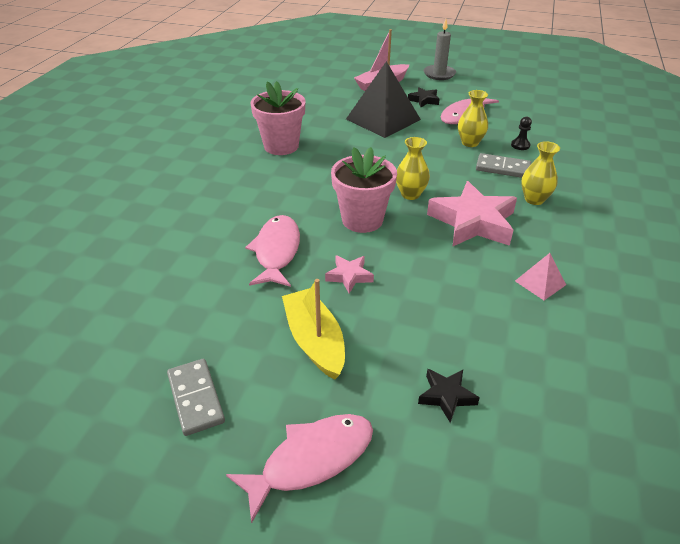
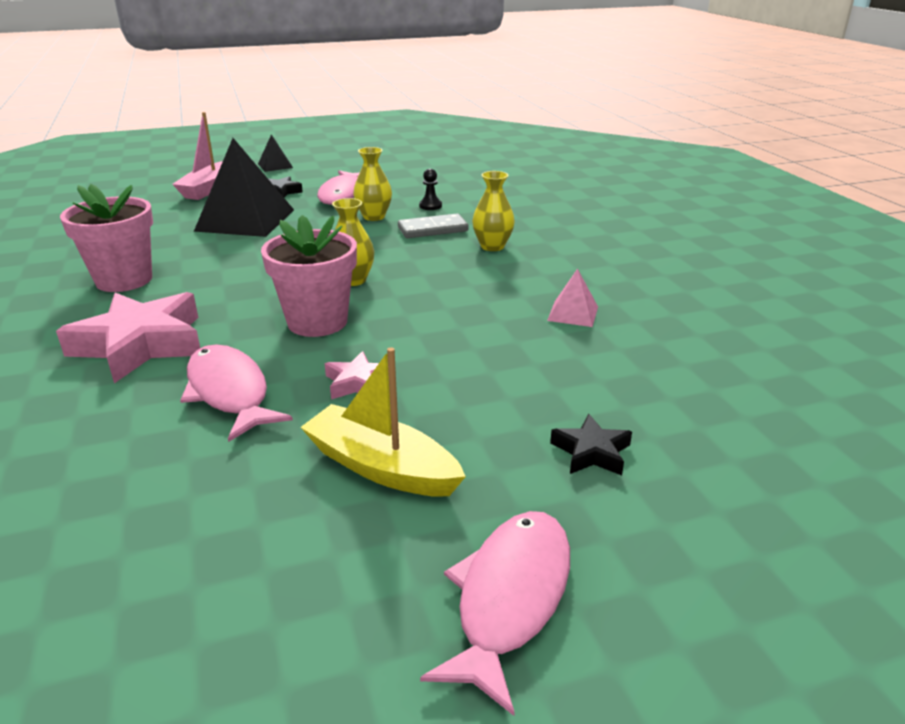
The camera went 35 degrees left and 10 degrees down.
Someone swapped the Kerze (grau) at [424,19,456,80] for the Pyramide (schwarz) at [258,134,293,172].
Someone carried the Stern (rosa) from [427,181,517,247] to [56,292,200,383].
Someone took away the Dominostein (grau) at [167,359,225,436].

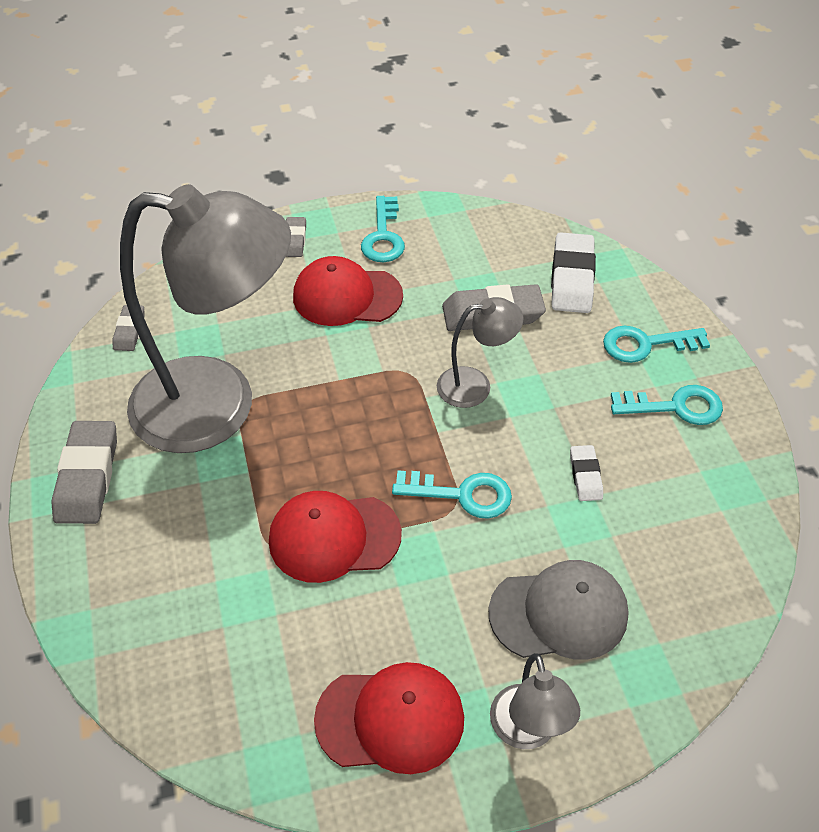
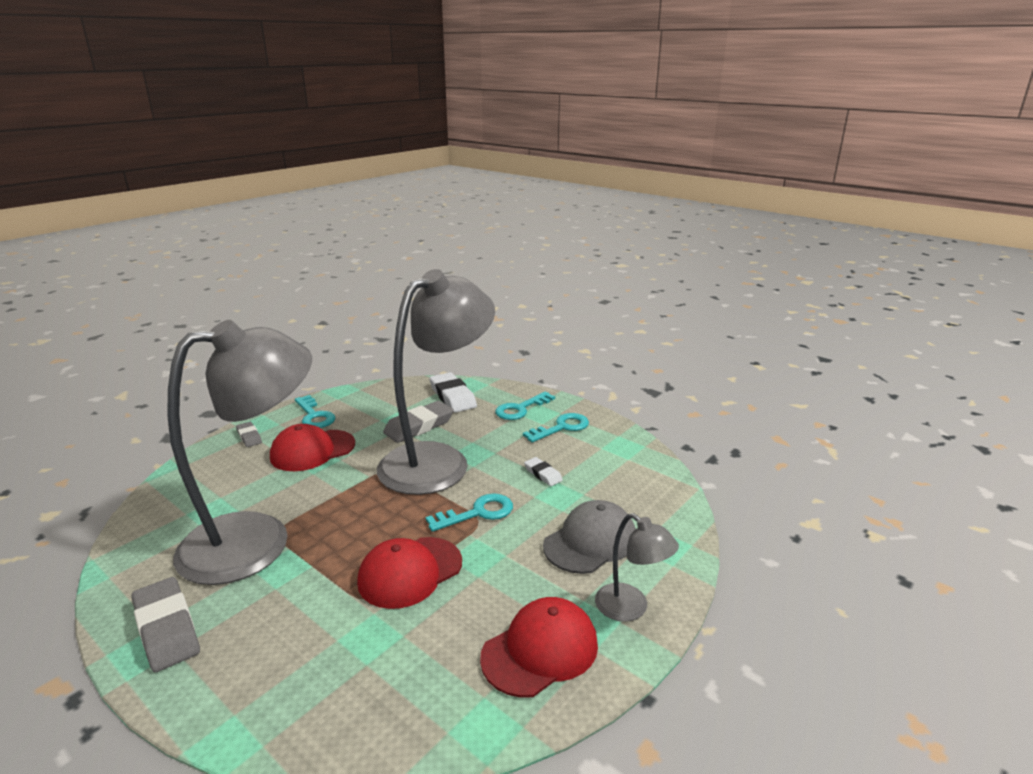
The camera went 35 degrees left and 25 degrees down.
Someone scaled the Lampe (grau) at [437,297,523,408] by 2.27.
Someone took away the Radiergummi (grau) at [112,305,144,351].

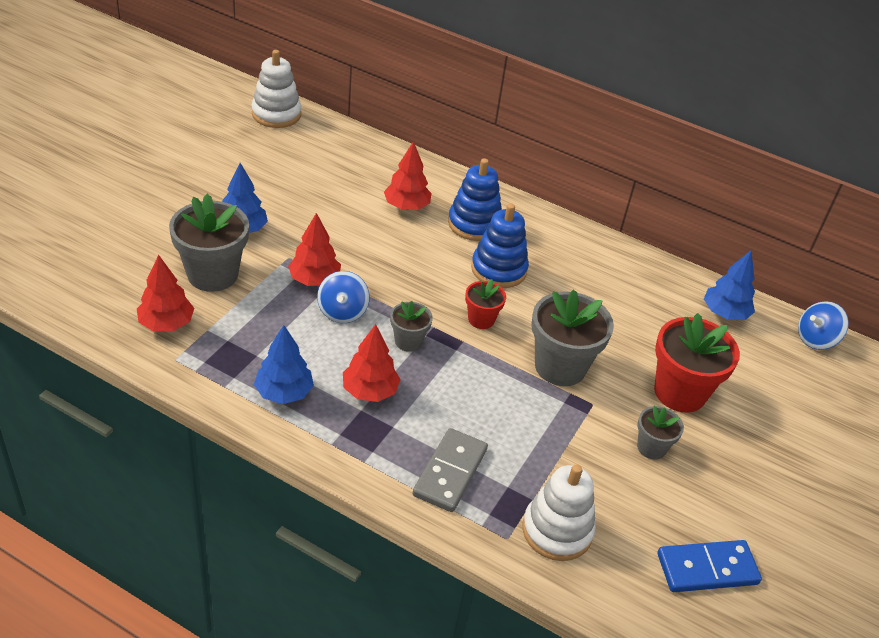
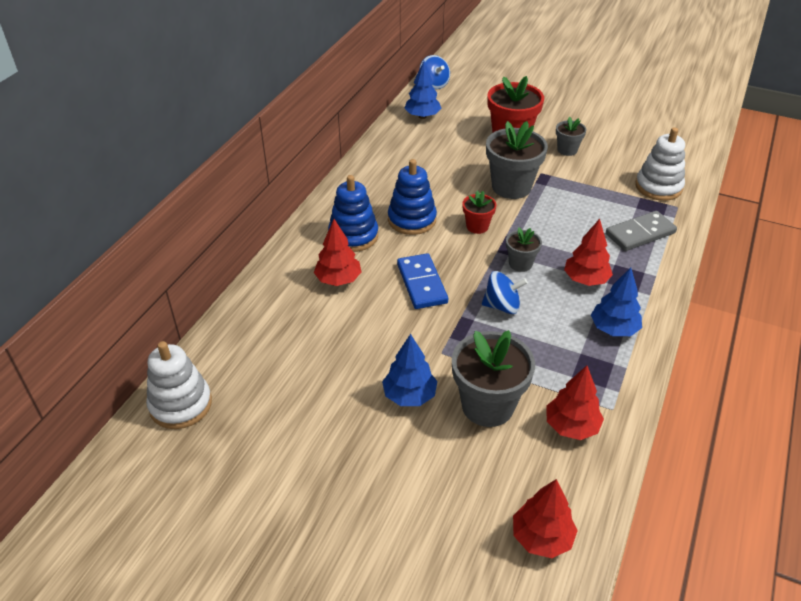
The camera went 90 degrees left and 0 degrees up.
Someone carried the Baum (rot) from [288,213,341,286] to [513,479,578,558].
Someone rotated the Dominostein (grau) at [412,428,488,512] by 45 degrees counterclockwise.
Someone carried the Dominostein (blau) from [657,540,762,592] to [397,253,448,309].

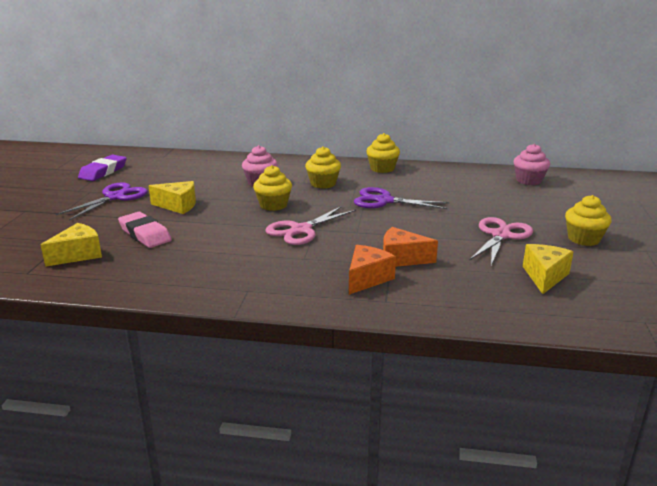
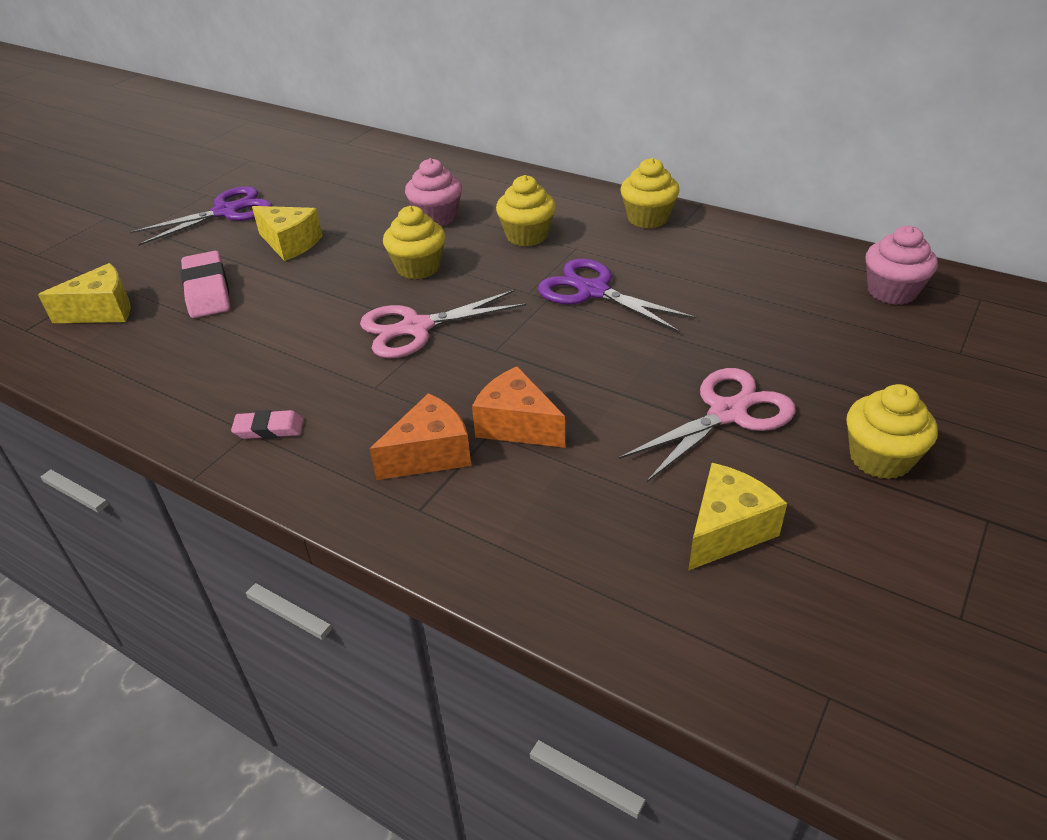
The camera went 25 degrees right and 15 degrees up.
Someone took away the Radiergummi (lila) at [78,155,127,181].
Someone put down the Radiergummi (rosa) at [231,410,304,439].

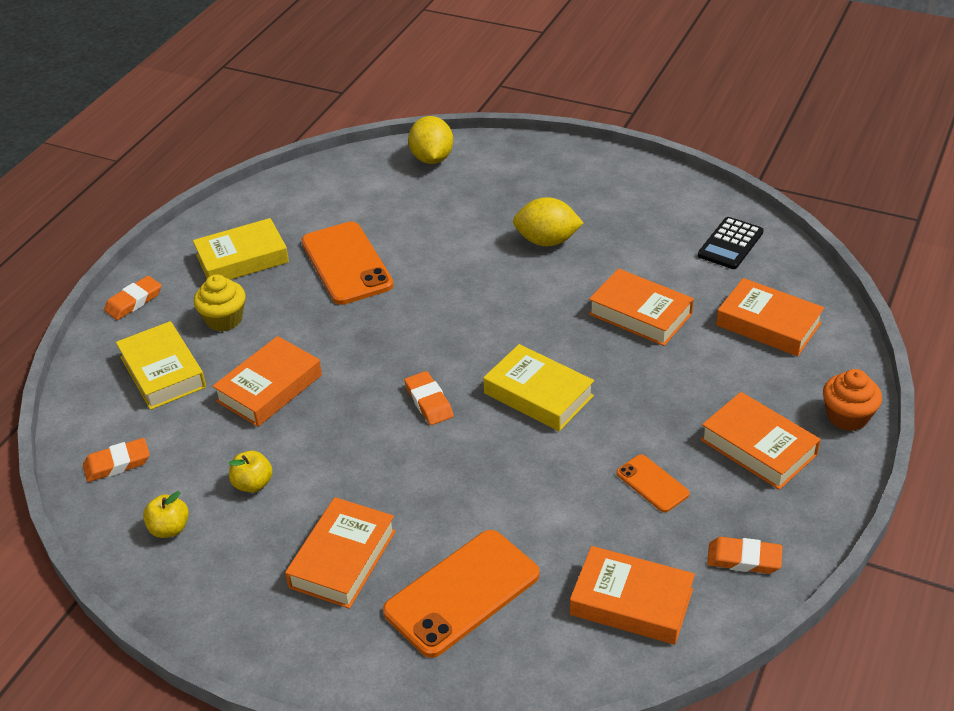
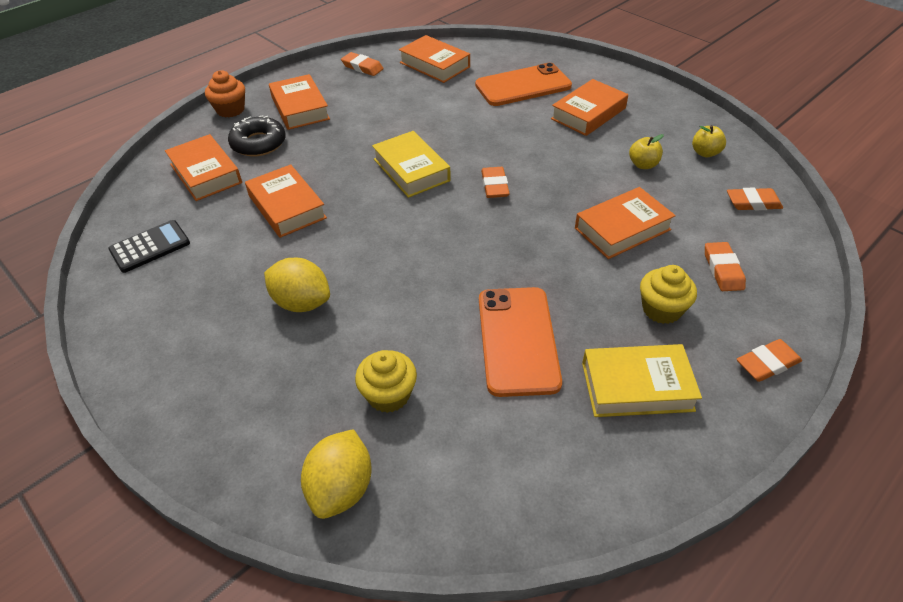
The camera went 160 degrees left and 5 degrees up.
Someone swapped the Buch (gelb) at [116,321,206,410] for the Radiergummi (orange) at [705,242,746,291].
Someone took away the Handy (orange) at [616,454,690,512].
Someone put down the Donut (schwarz) at [228,115,286,156].
Someone put down the Muffin (gelb) at [355,350,417,413].

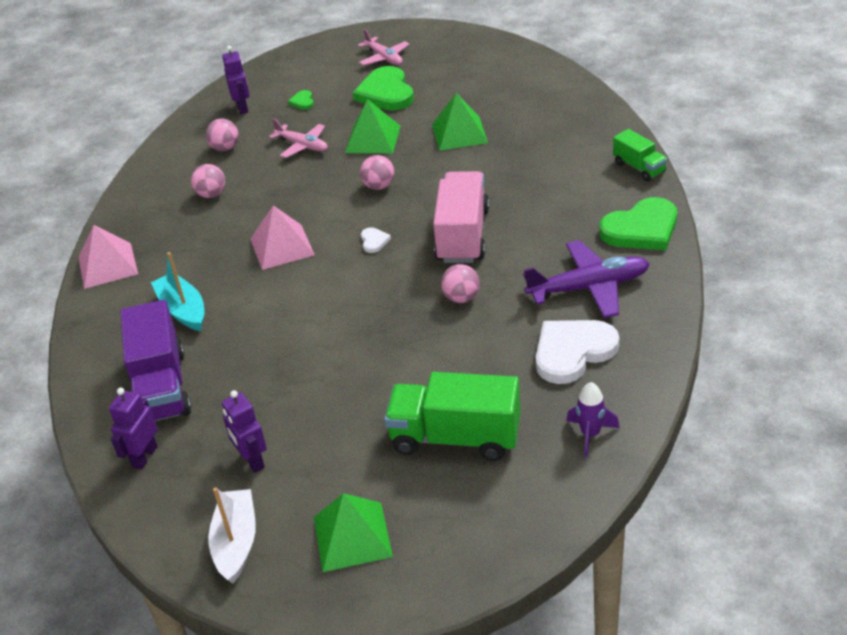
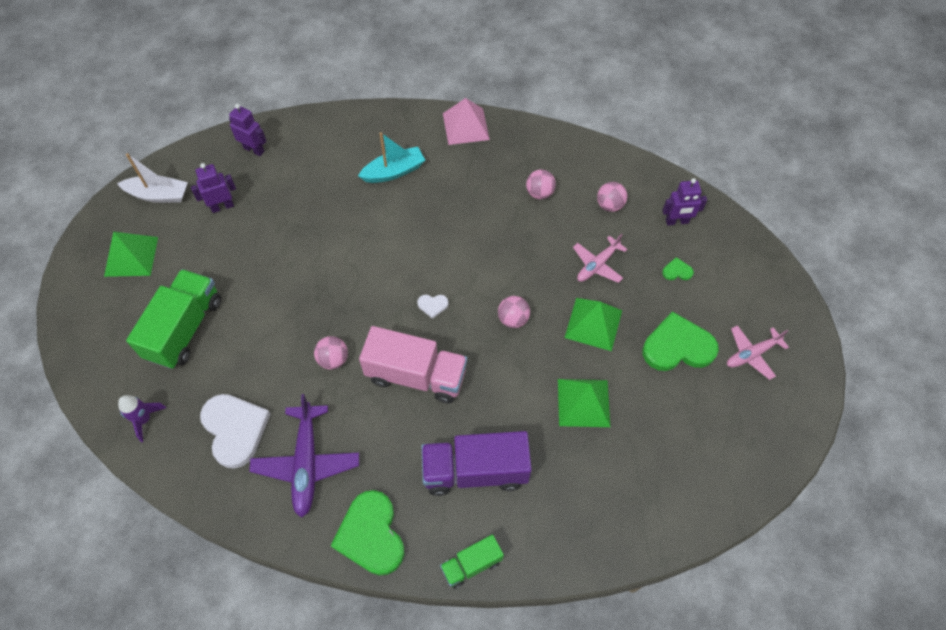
The camera went 95 degrees right and 20 degrees up.
Someone took away the Pyramide (rosa) at [250,205,315,270].
Someone carried the Lastwagen (lila) from [120,300,191,421] to [421,431,532,496].

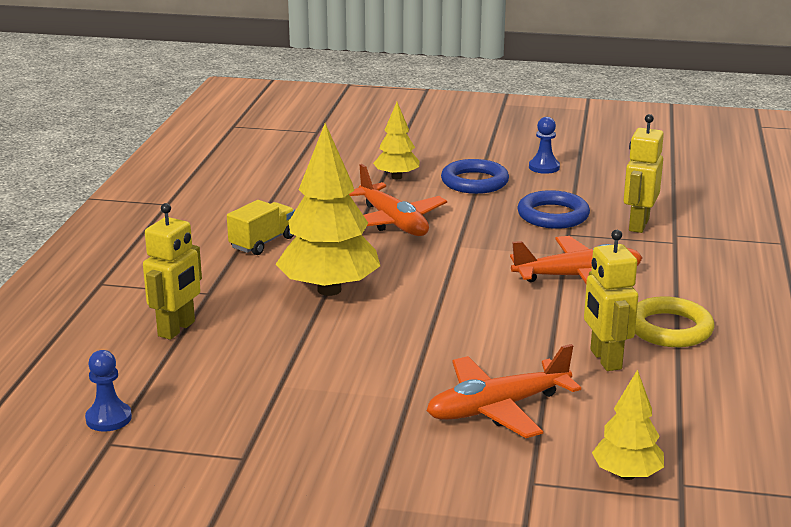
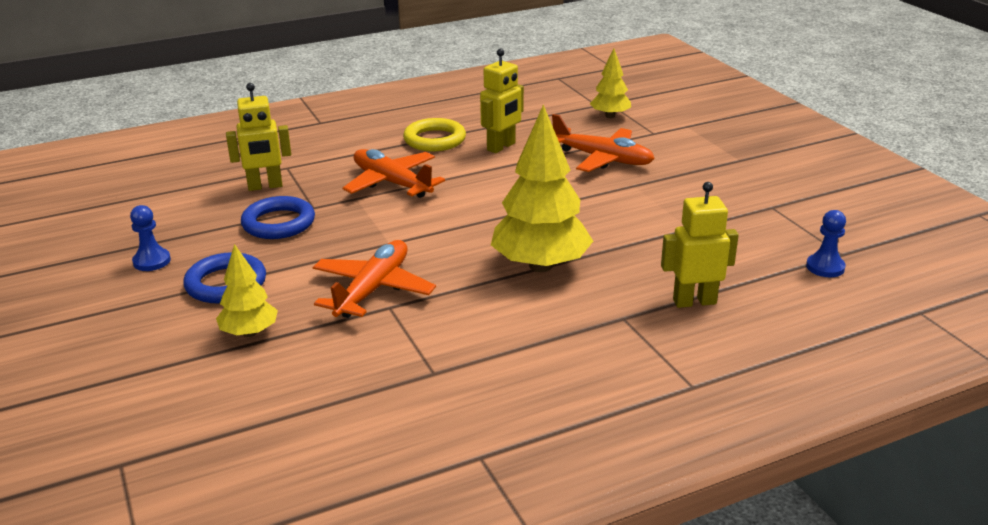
The camera went 125 degrees left and 5 degrees up.
Someone took away the Lastwagen (gelb) at [227,200,295,255].

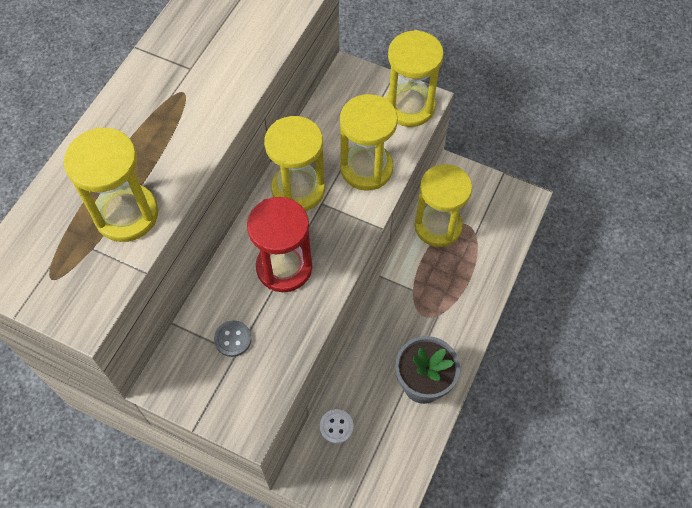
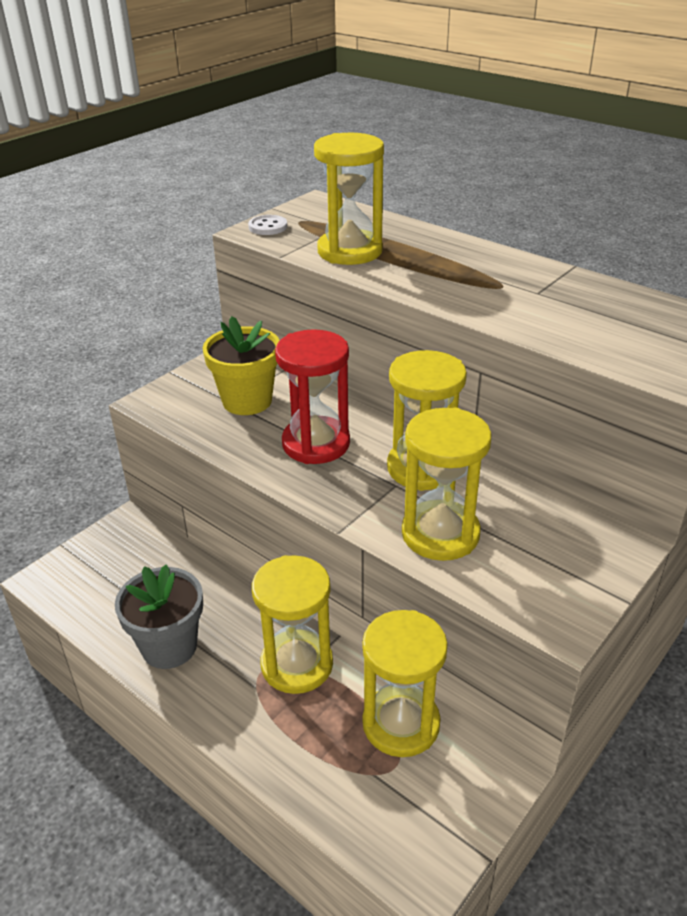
The camera went 105 degrees right and 25 degrees down.
Someone carried the Sanduhr (gelb) from [385,30,444,127] to [252,555,333,694].
Someone swapped the Knopf (grau) at [214,320,252,357] for the Blumentopf (gelb) at [203,316,280,415].
Someone carried the Knopf (weiß) from [320,409,354,444] to [248,215,287,235].

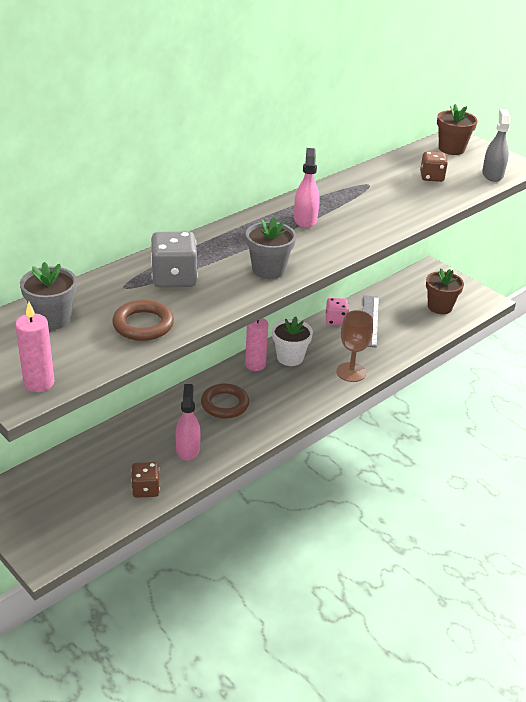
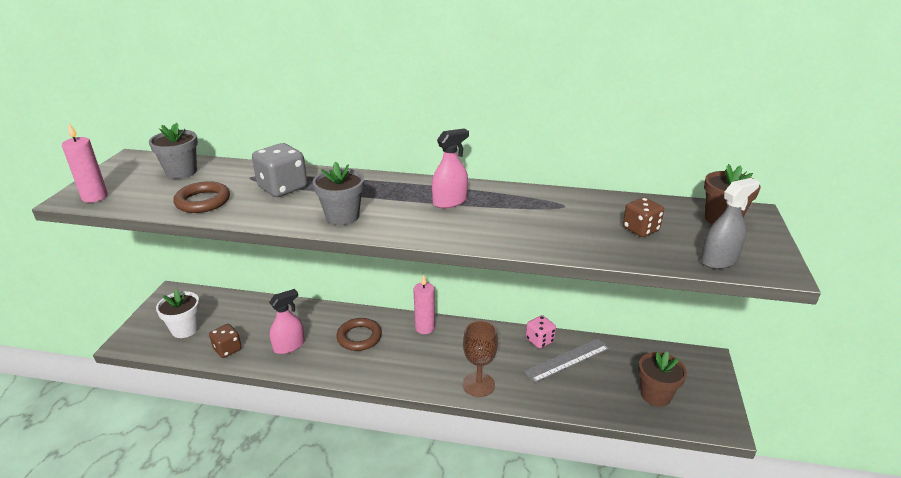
The camera went 55 degrees right and 5 degrees down.
Someone carried the Blumentopf (weiß) from [272,316,313,366] to [156,289,200,338].

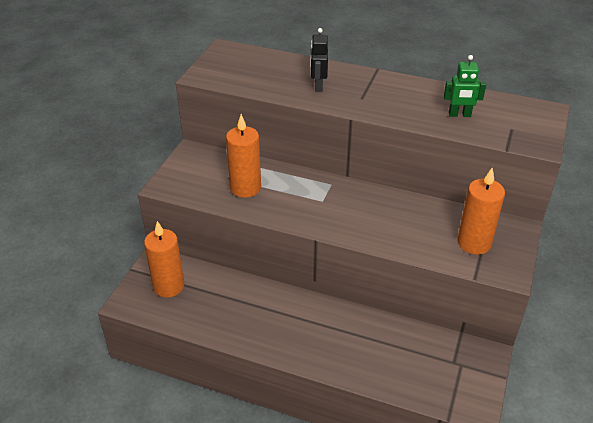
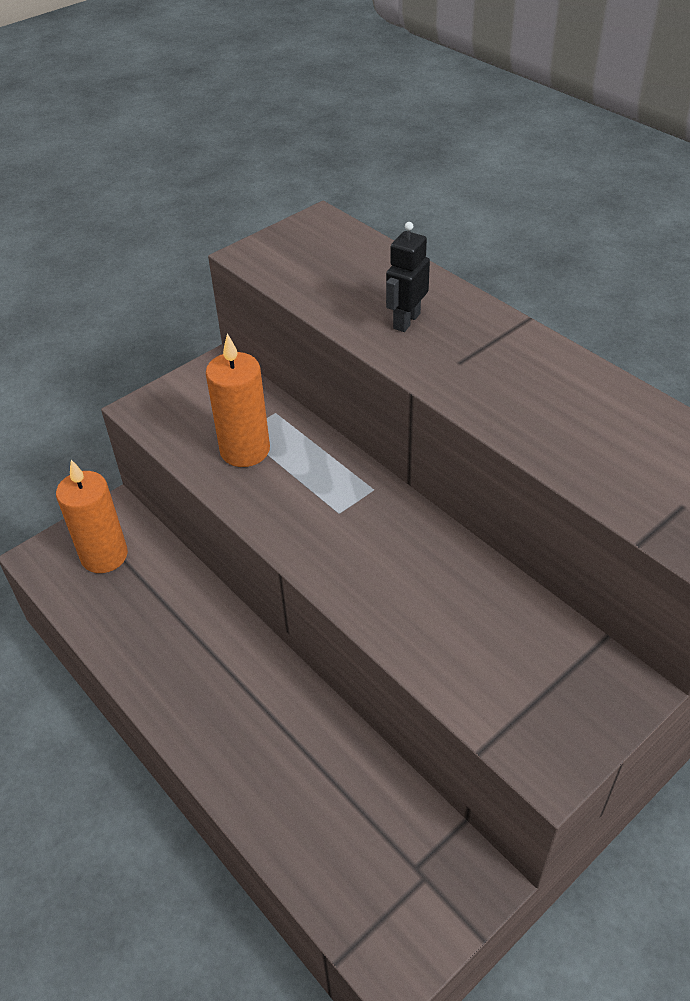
The camera went 30 degrees right and 5 degrees up.
Someone took away the Roboter (grün) at [444,55,486,117].
Someone took away the Kerze (orange) at [457,168,505,255].

